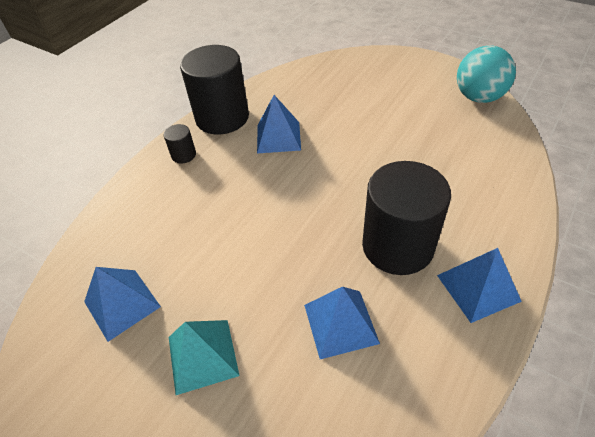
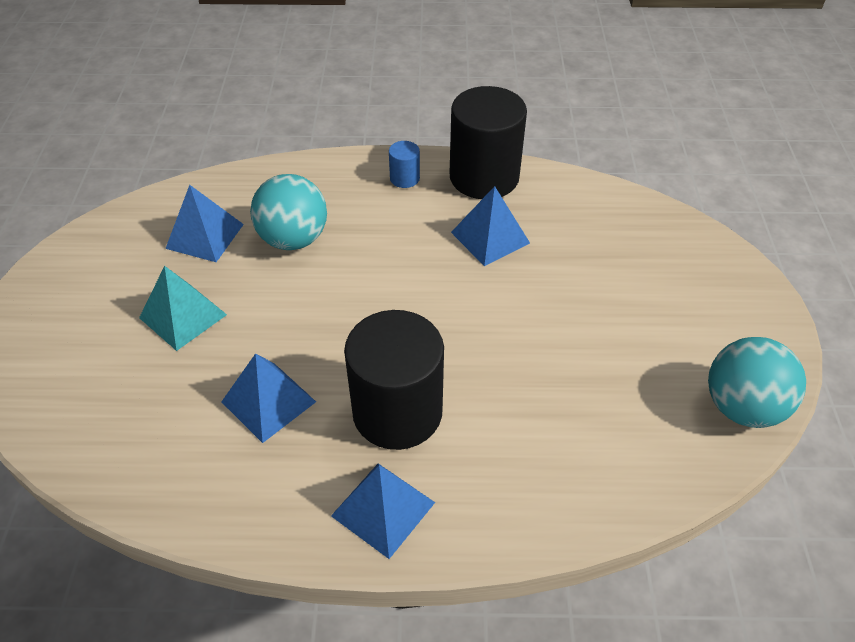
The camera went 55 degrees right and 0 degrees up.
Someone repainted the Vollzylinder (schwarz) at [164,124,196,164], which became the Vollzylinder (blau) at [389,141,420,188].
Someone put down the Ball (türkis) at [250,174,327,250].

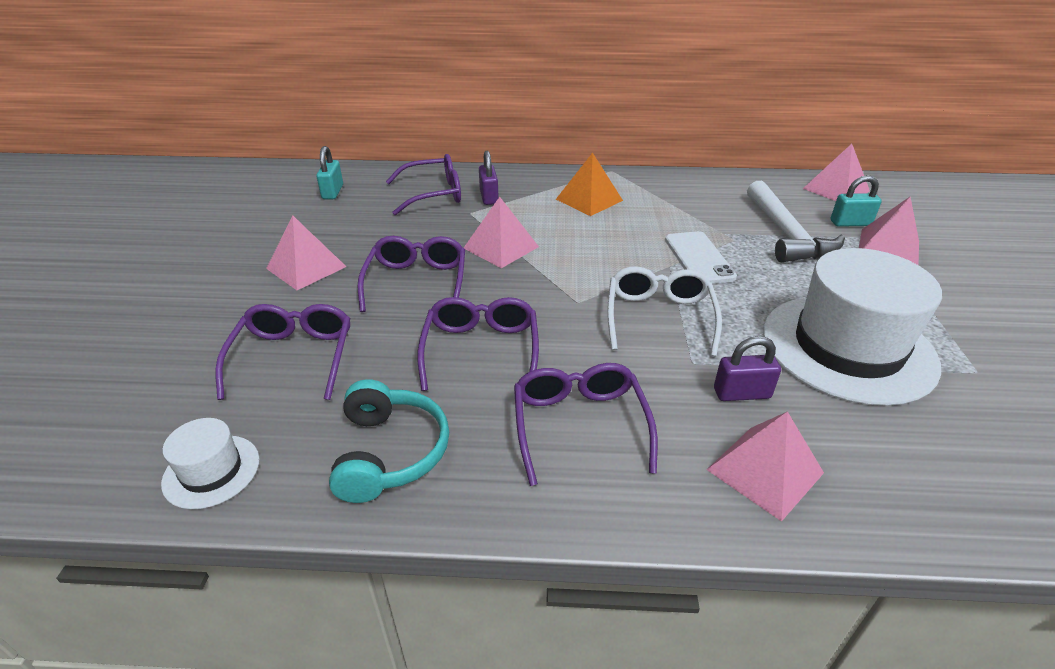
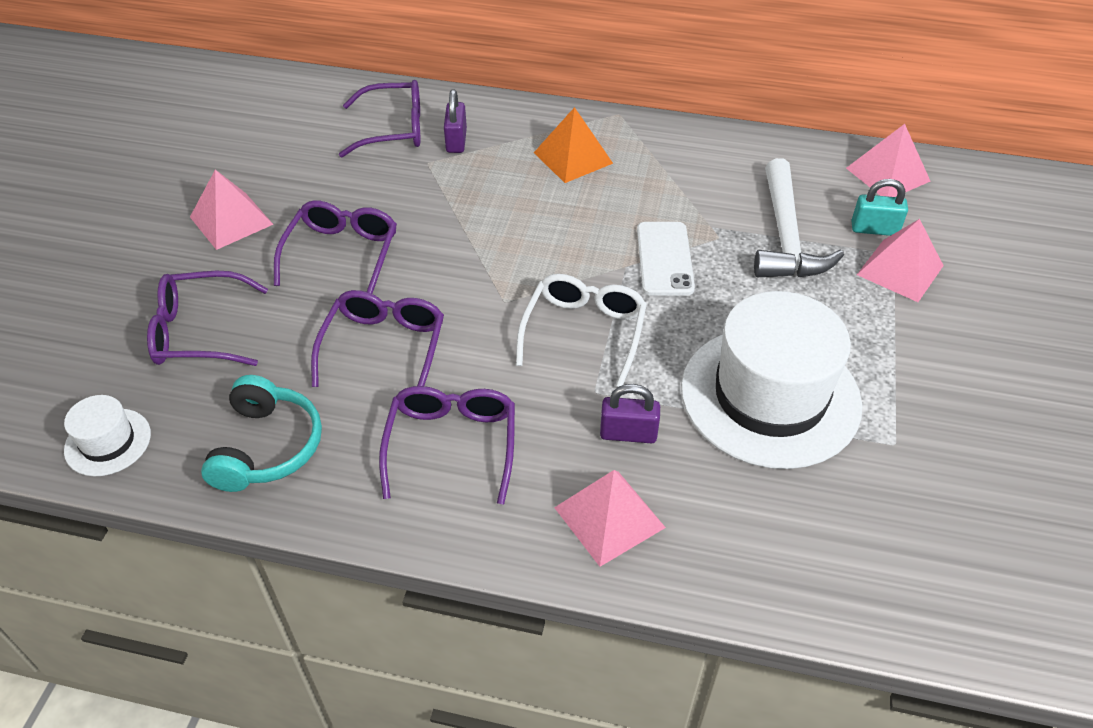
The camera went 10 degrees right and 10 degrees up.
Someone took away the Vorhängeschloss (türkis) at [316,146,343,199].
Someone took away the Pyramide (rosa) at [464,197,539,268].
Someone rotated the Brille (lila) at [215,304,350,400] by 105 degrees counterclockwise.

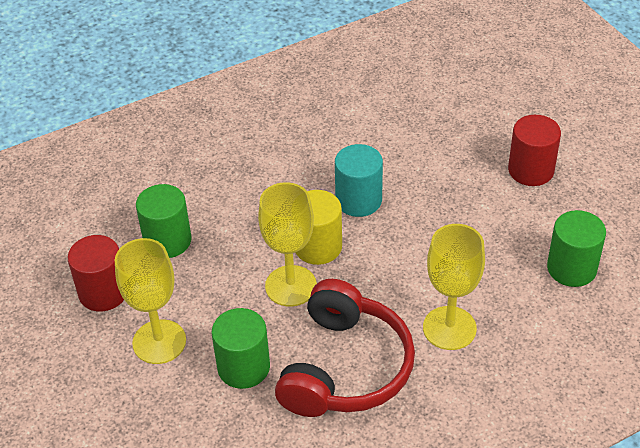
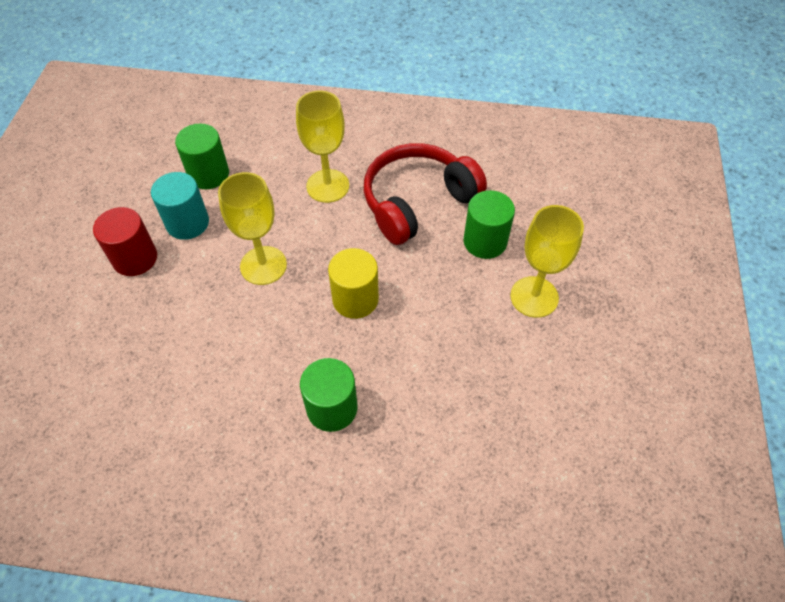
The camera went 145 degrees left and 10 degrees up.
Someone carried the Vollzylinder (türkis) from [335,144,383,217] to [151,172,209,240].
Someone carried the Kelch (gelb) from [258,182,317,307] to [218,172,287,285].
Someone carried the Vollzylinder (grün) from [136,184,192,258] to [300,358,357,432].
Someone took away the Vollzylinder (rot) at [68,235,124,311].

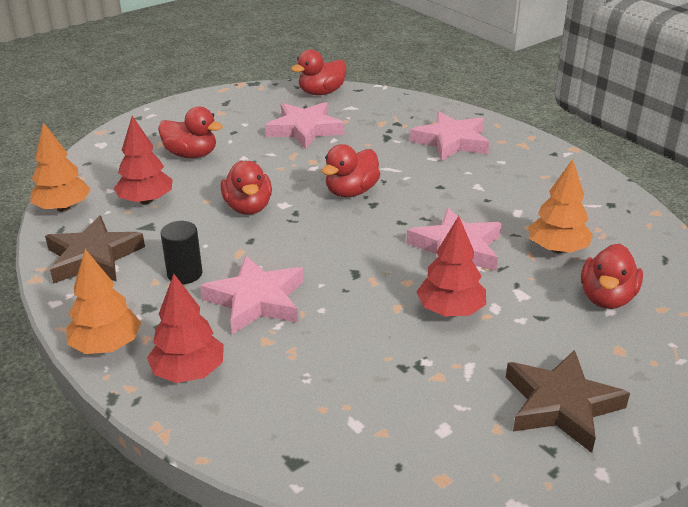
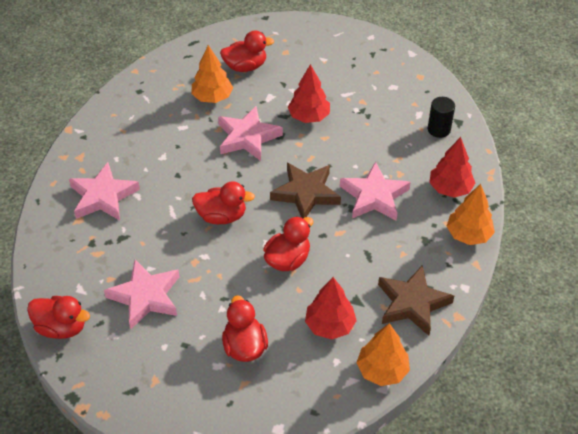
The camera went 125 degrees left and 15 degrees up.
Someone carried the Vollzylinder (schwarz) from [161,221,203,284] to [428,97,455,138].
Someone carried the Stern (braun) from [506,350,630,453] to [270,163,341,218].

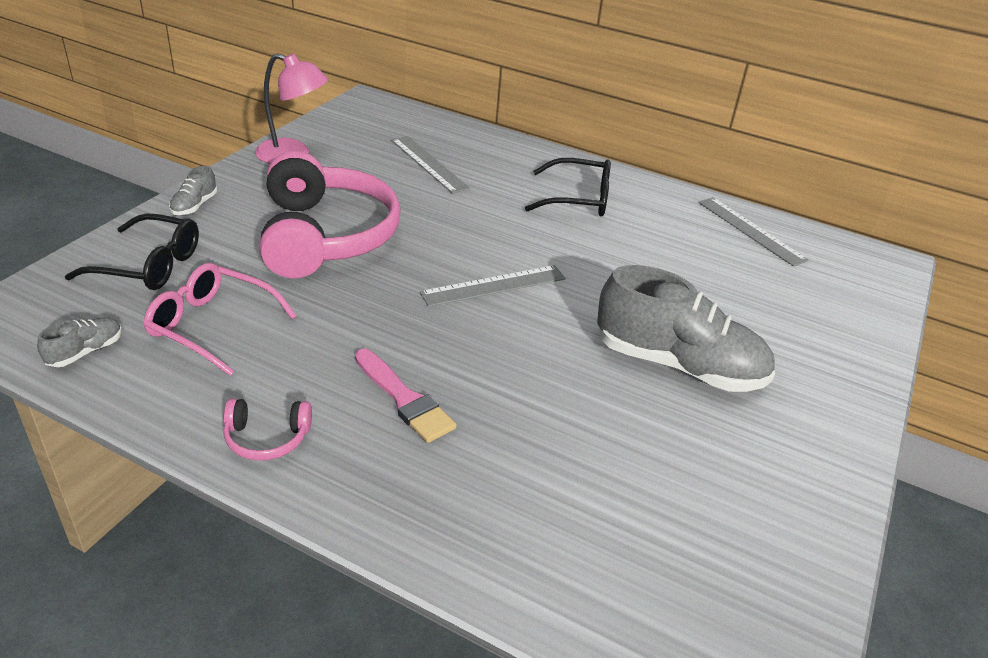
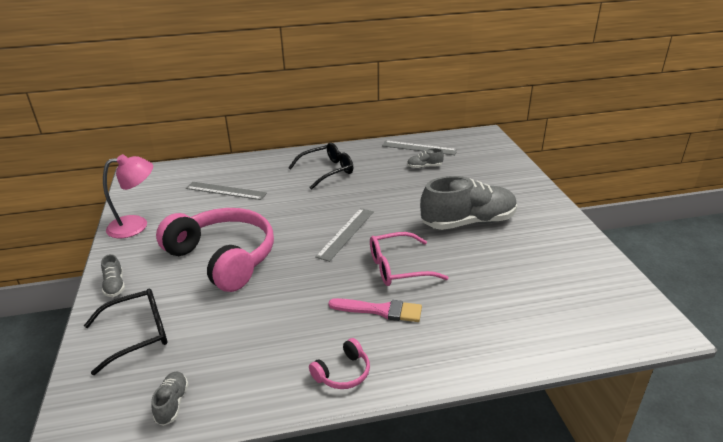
The camera went 35 degrees left and 5 degrees down.
Someone carried the Brille (rosa) from [143,263,297,376] to [370,232,449,286].
Someone put down the Schuh (grau) at [407,148,444,169].

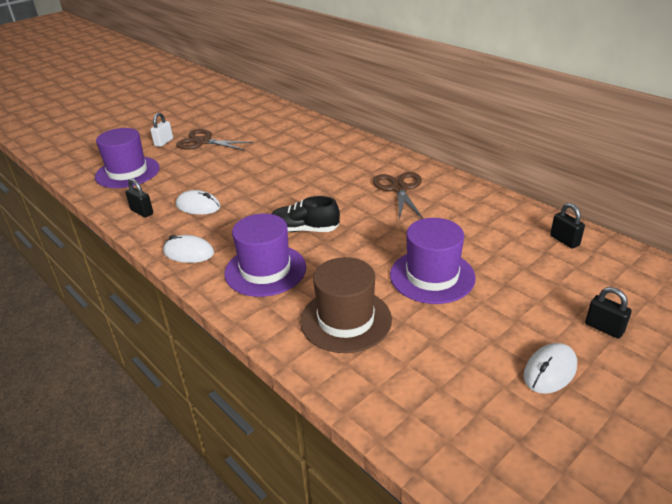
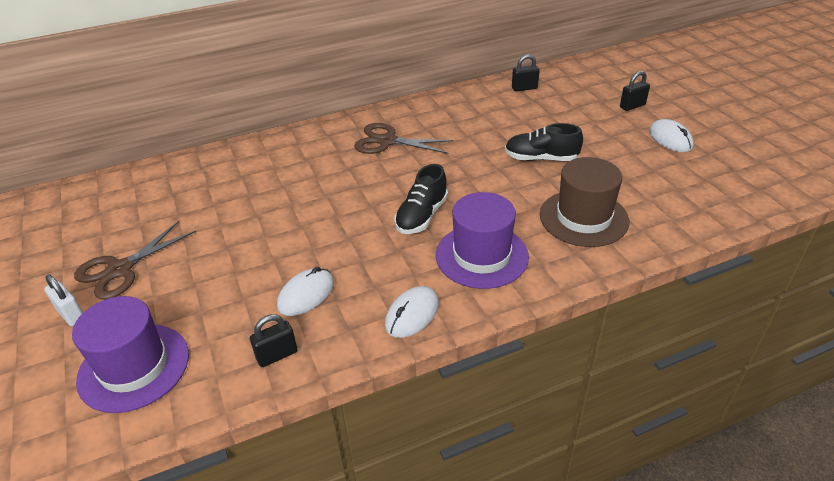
The camera went 70 degrees left and 5 degrees up.
Someone swapped the Hut (lila) at [390,218,476,304] for the Schuh (schwarz) at [505,123,583,161].

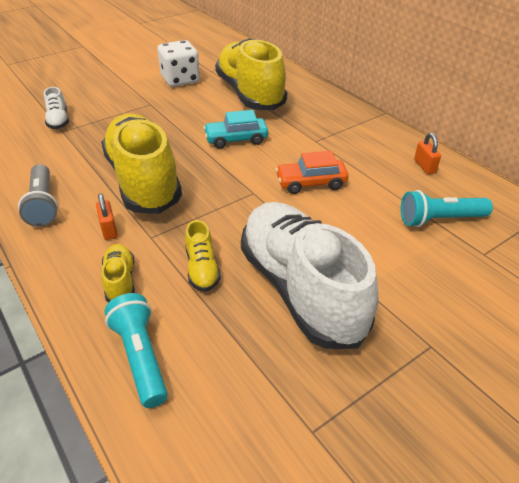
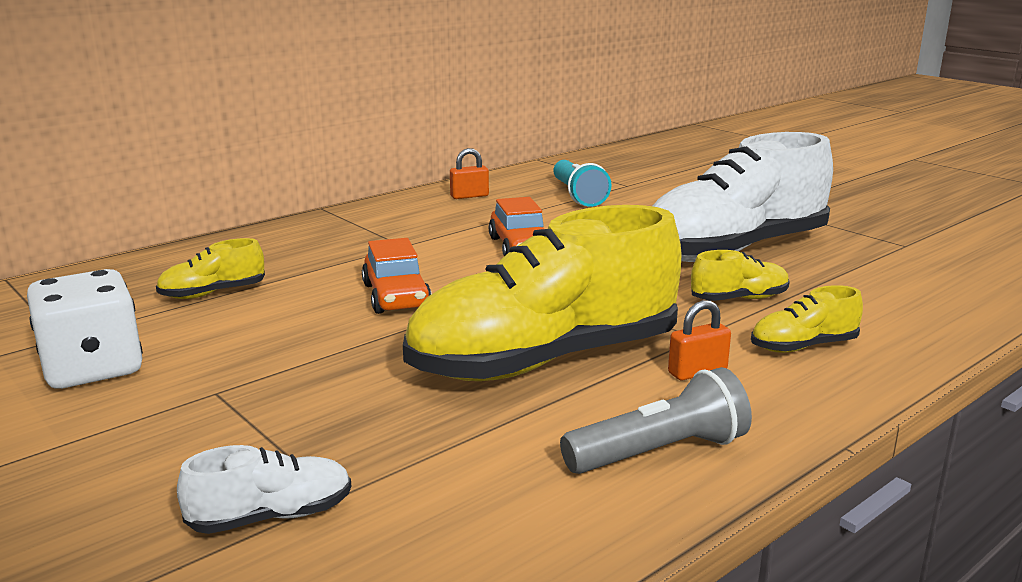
The camera went 95 degrees left and 20 degrees down.
Someone scaled the Schuh (gelb) at [215,38,287,110] by 0.41.
Someone repainted the Auto (türkis) at [204,110,268,149], which became the Auto (orange) at [362,238,432,314].
Someone took away the Taschenlampe (türkis) at [104,293,168,408].

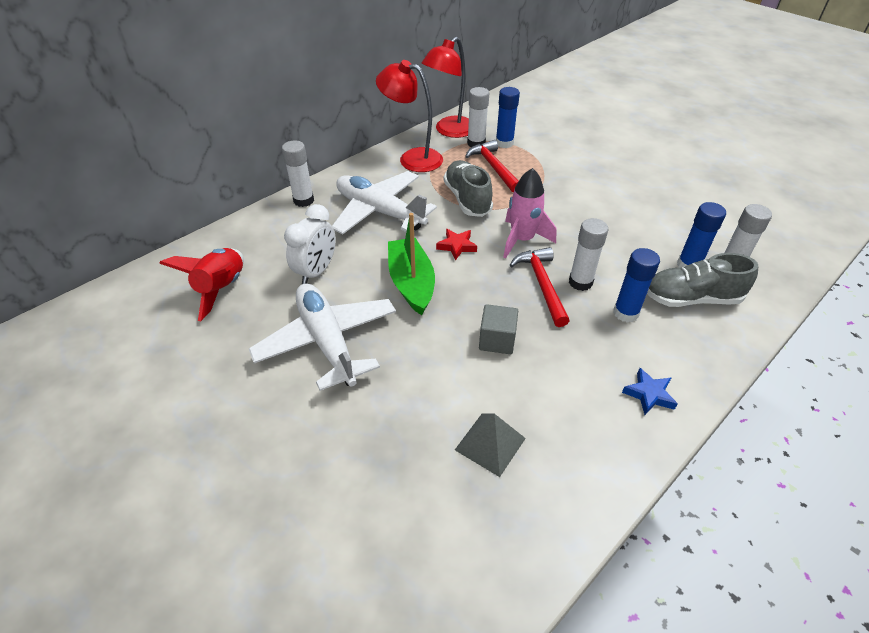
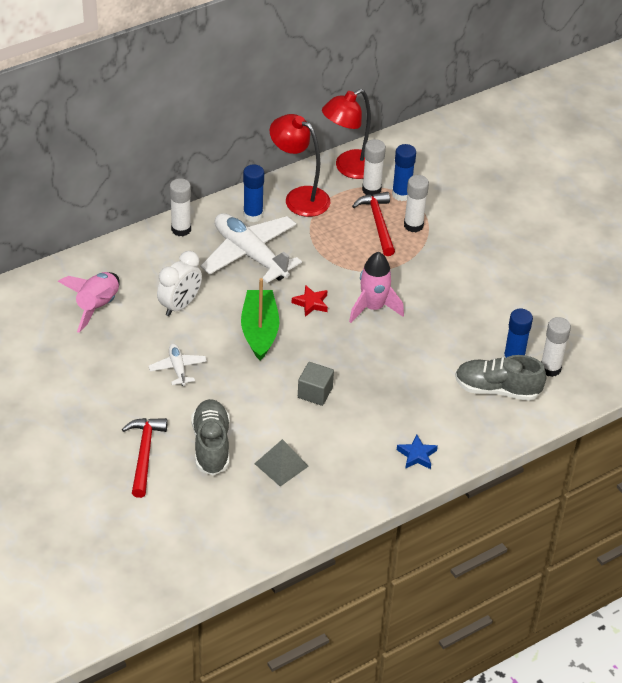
The camera went 10 degrees right and 0 degrees up.
Someone carried the Schuh (grau) from [443,160,493,217] to [192,399,230,476].
Someone carried the Klebestift (weiß) from [569,218,608,291] to [404,175,429,232].
Someone carried the Hammer (rot) from [510,247,570,327] to [122,418,167,498].
Someone repainted the Rakete (rot) at [159,248,244,321], which became the Rakete (rosa) at [58,272,120,333].
Someone carried the Klebestift (blau) from [613,248,660,323] to [243,164,264,222].
Someone scaled the Flugzeug (weiß) at [249,283,396,391] by 0.48.

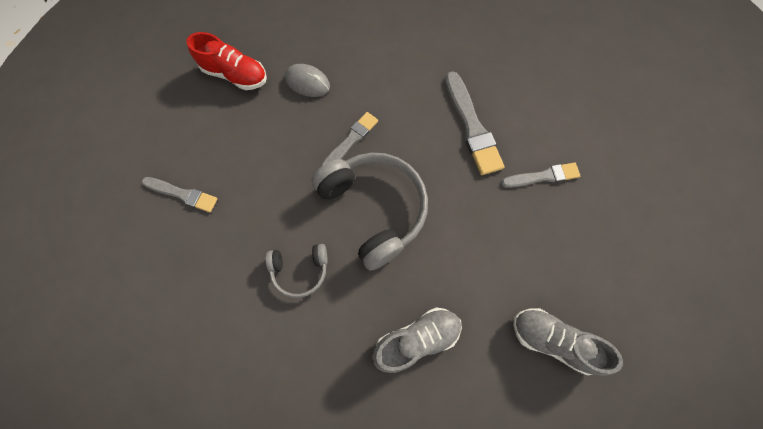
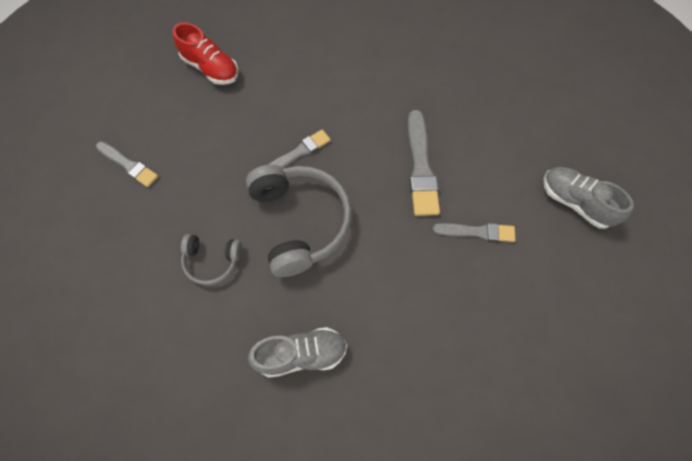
The camera went 15 degrees right and 5 degrees down.
Someone took away the Computermaus (grau) at [285,64,330,97].
Someone carried the Schuh (grau) from [513,308,623,376] to [544,167,634,229].

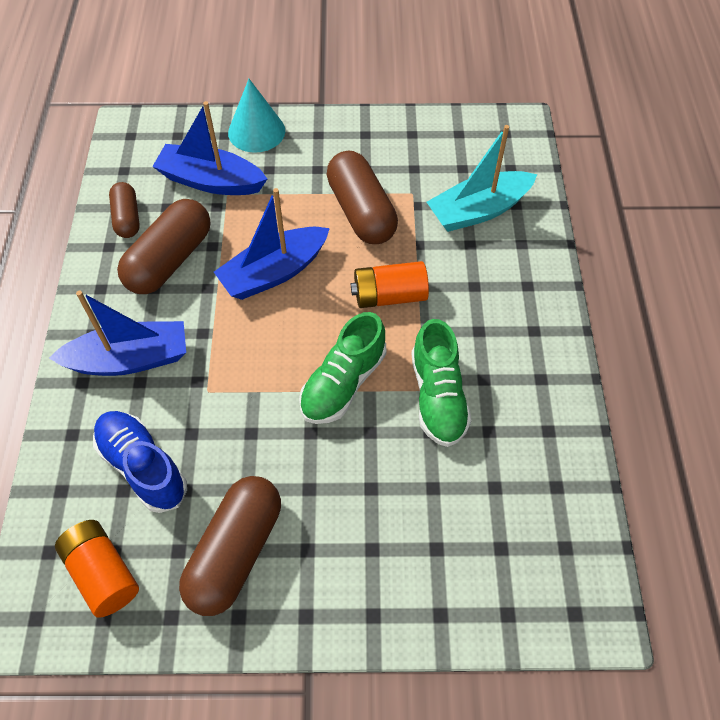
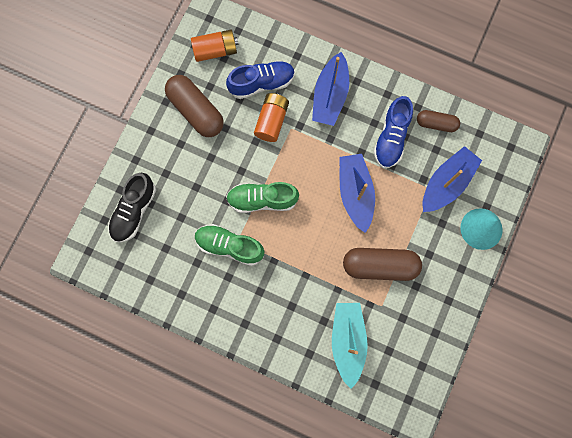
The camera went 115 degrees right and 20 degrees up.
Someone swapped the Kapsel (braun) at [117,199,211,294] for the Schuh (blau) at [374,96,413,168].
Someone carried the Batterie (orange) from [351,261,429,308] to [254,93,289,142].
Someone rotated the Schuh (grün) at [299,312,386,424] by 60 degrees counterclockwise.
Someone put down the Schuh (schwarz) at [108,173,156,242].

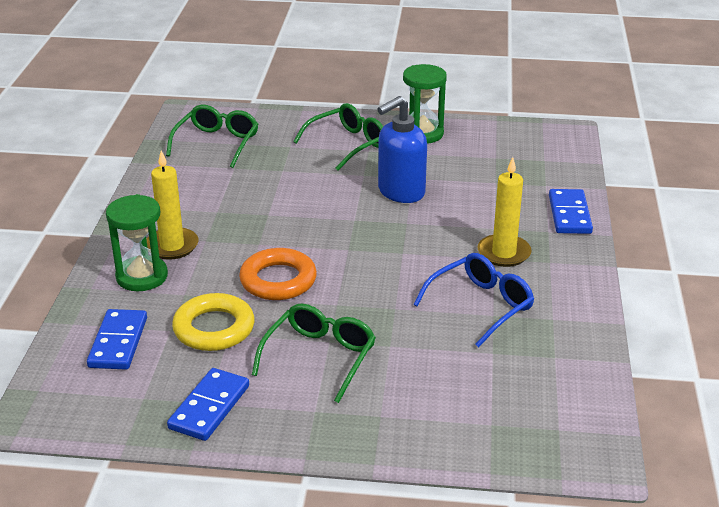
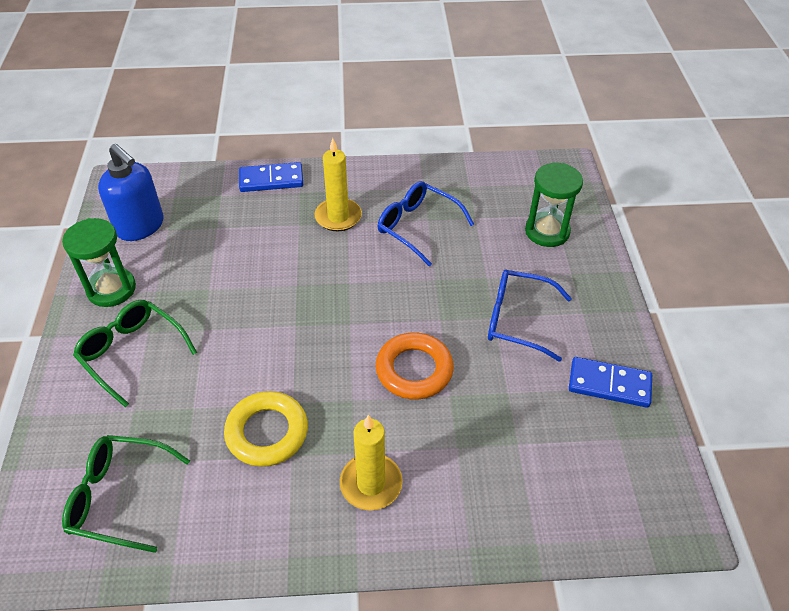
The camera went 100 degrees left and 15 degrees up.
Someone carried the Seifenspender (blau) from [378,96,427,203] to [98,144,164,241].
Someone carried the Sanduhr (grün) from [106,194,168,291] to [525,163,583,247].
Someone carried the Ring (gelb) from [172,293,255,351] to [224,391,308,467].
Someone repainted the Brille (grün) at [252,304,376,403], which became the Brille (blau) at [488,269,572,362].
Someone took away the Dominostein (blau) at [87,309,147,370].

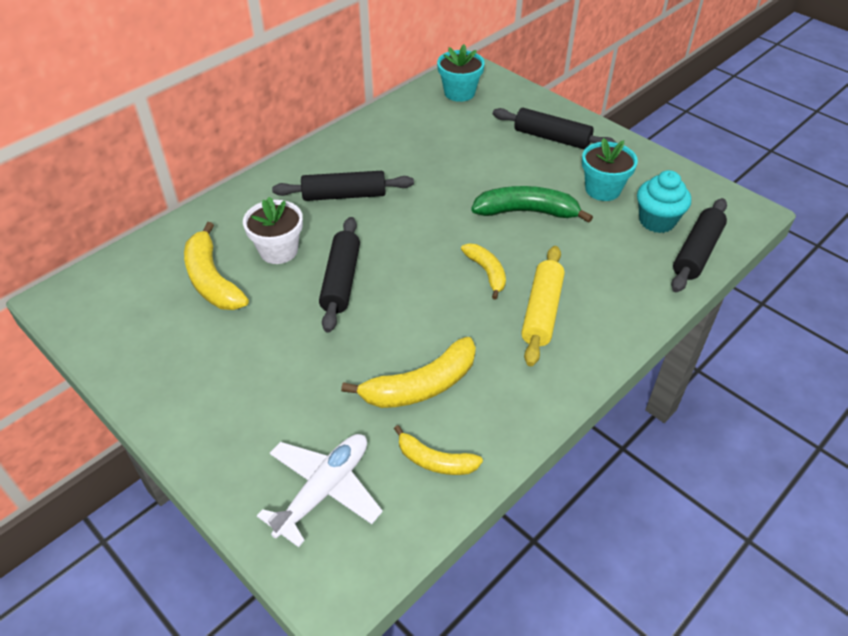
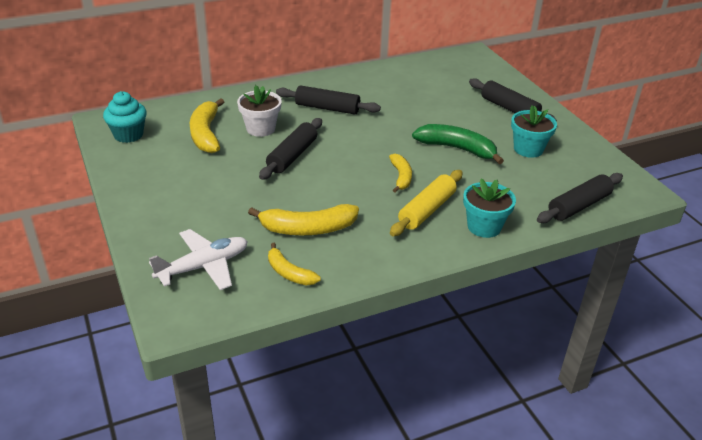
The camera went 20 degrees right and 10 degrees down.
Someone carried the Blumentopf (türkis) from [437,44,485,102] to [463,179,516,238].
Someone carried the Muffin (türkis) from [637,170,691,233] to [103,91,147,143].

